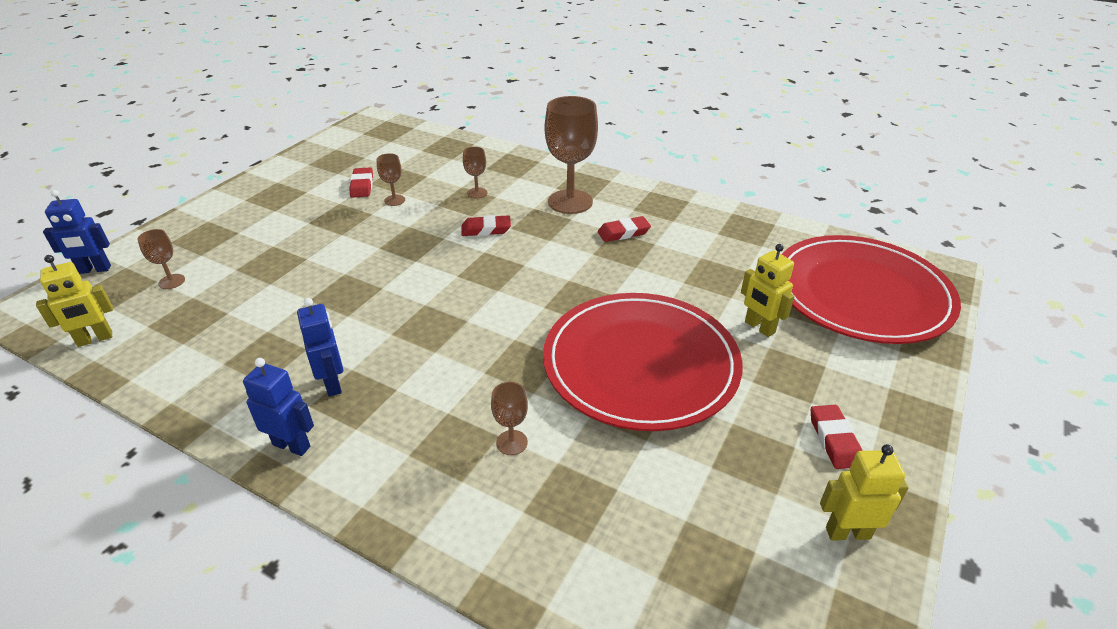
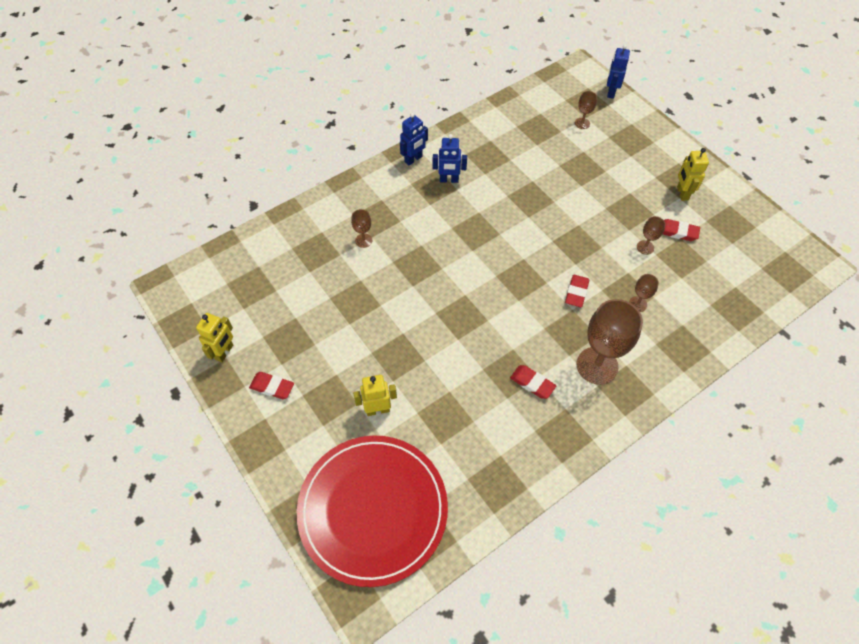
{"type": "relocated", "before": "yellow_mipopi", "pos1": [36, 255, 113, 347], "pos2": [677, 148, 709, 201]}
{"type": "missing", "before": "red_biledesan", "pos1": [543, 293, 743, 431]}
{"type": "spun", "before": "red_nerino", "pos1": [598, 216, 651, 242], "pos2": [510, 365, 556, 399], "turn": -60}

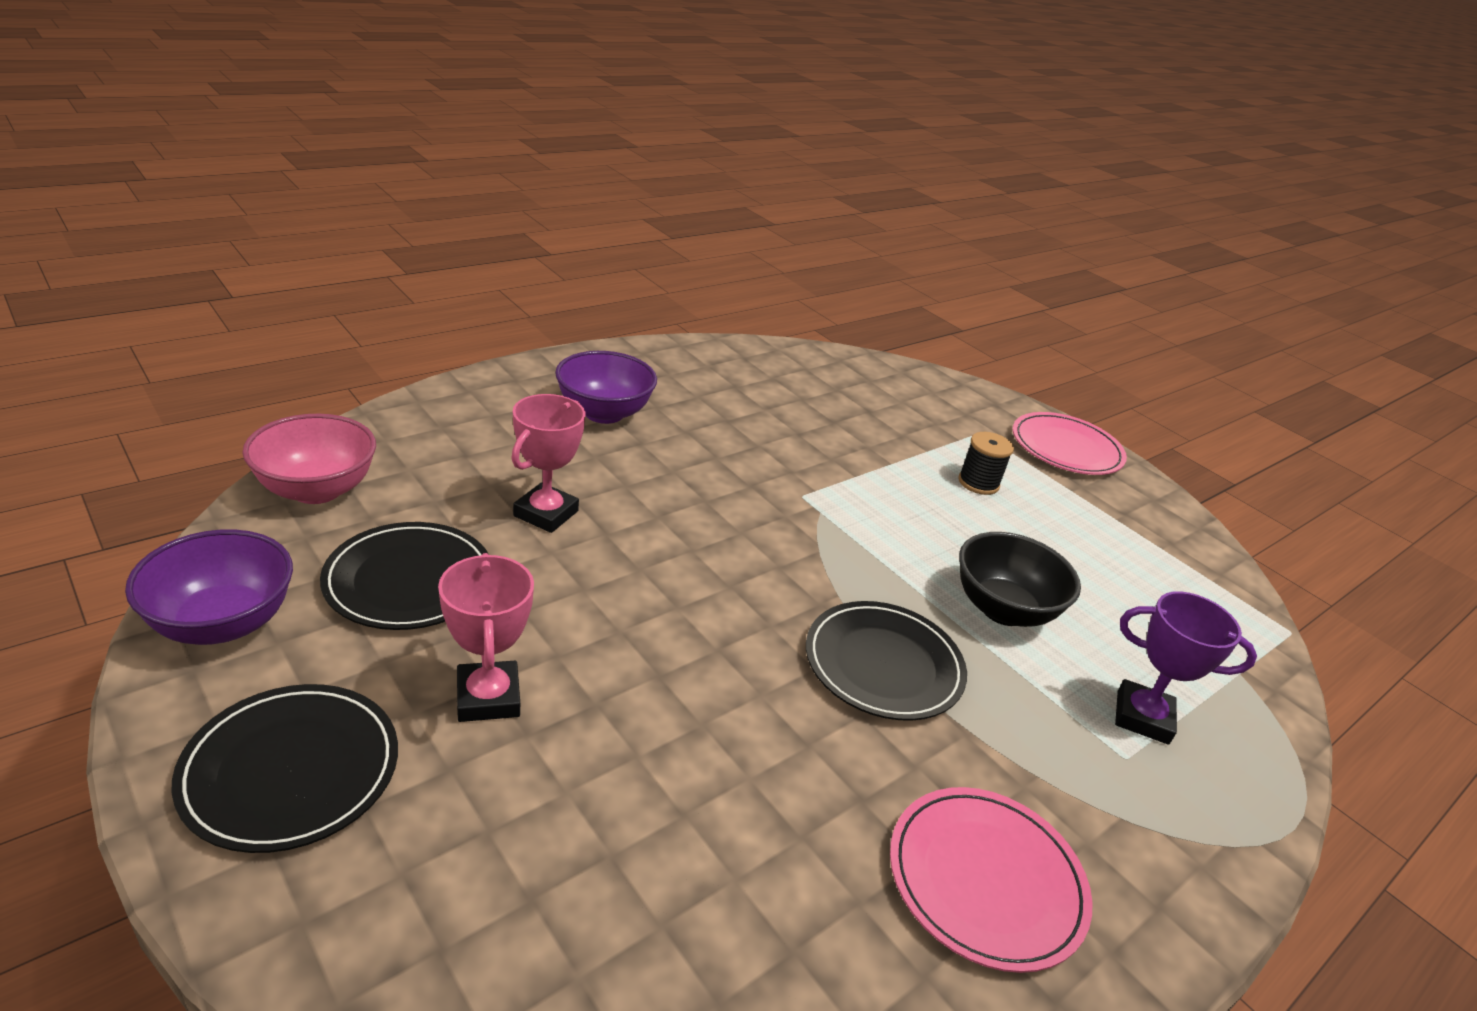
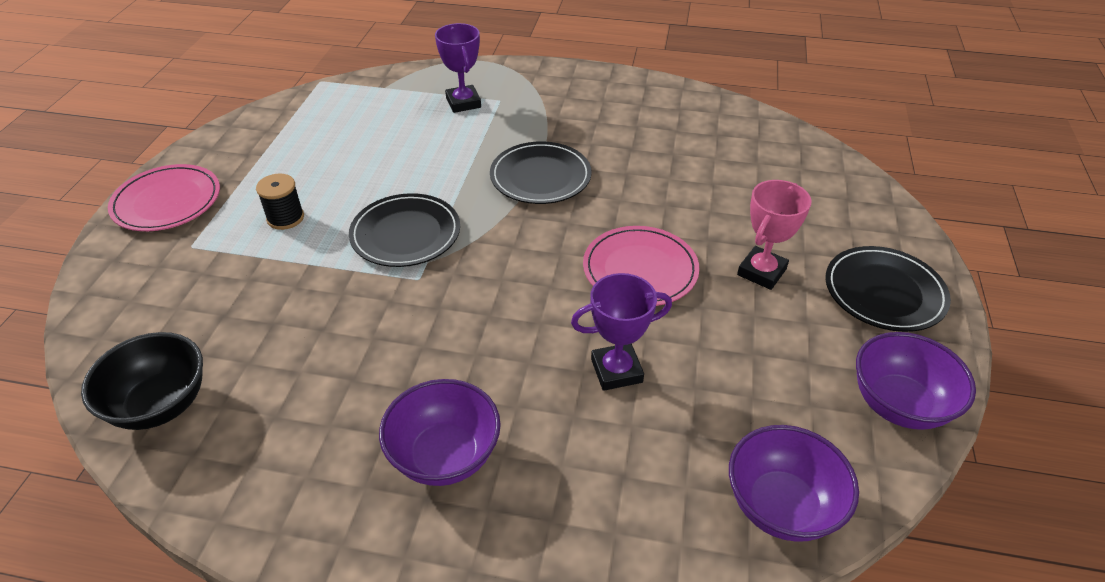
{"type": "colour", "before": "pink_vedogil", "after": "purple_vedogil", "pos1": [243, 414, 376, 504], "pos2": [729, 425, 859, 542]}
{"type": "relocated", "before": "black_biledesan", "pos1": [320, 522, 488, 630], "pos2": [349, 193, 460, 267]}
{"type": "colour", "before": "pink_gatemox", "after": "purple_gatemox", "pos1": [511, 394, 586, 533], "pos2": [571, 273, 672, 391]}
{"type": "relocated", "before": "pink_biledesan", "pos1": [890, 787, 1093, 973], "pos2": [583, 226, 699, 306]}
{"type": "relocated", "before": "black_vedogil", "pos1": [959, 532, 1081, 627], "pos2": [81, 332, 203, 430]}

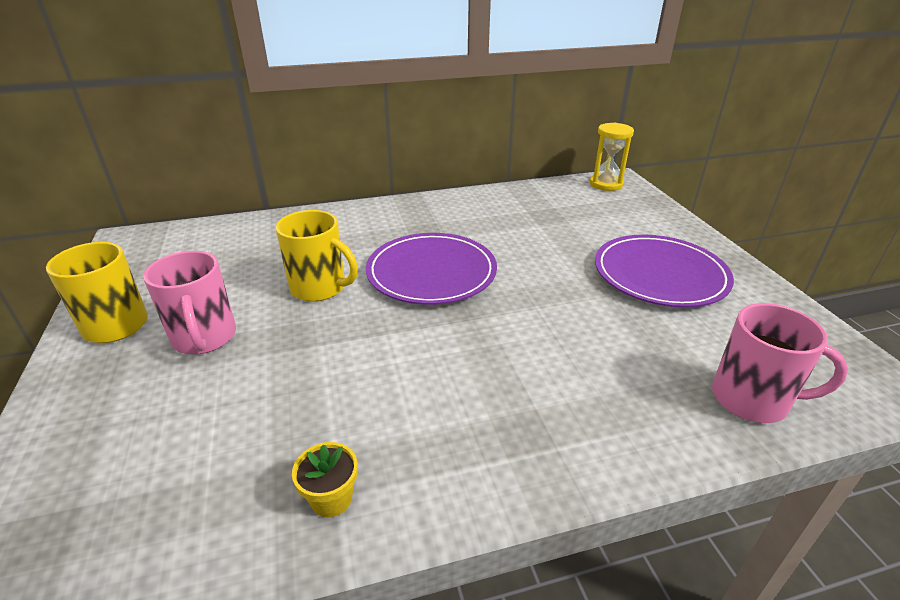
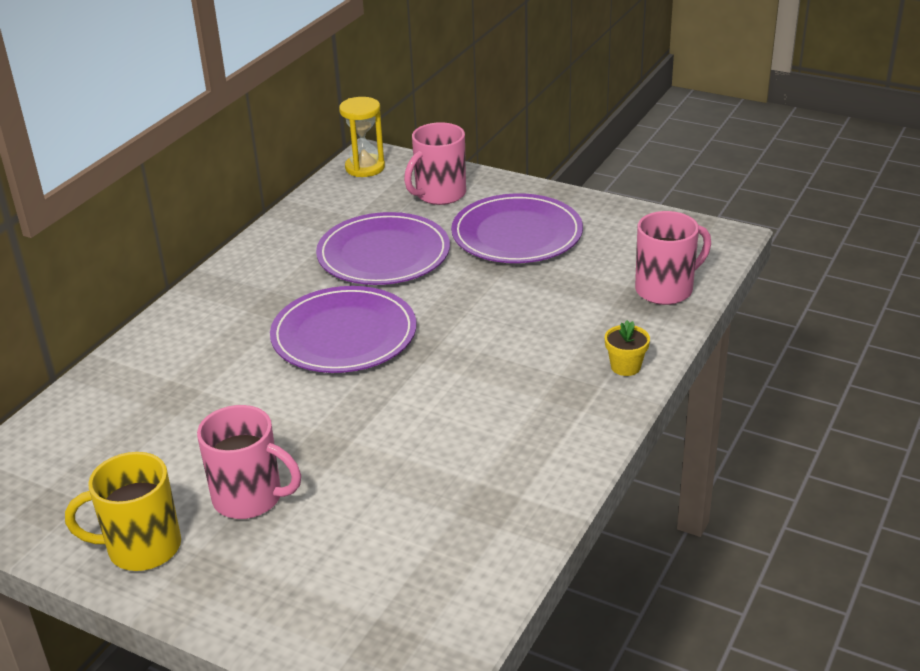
{"type": "missing", "before": "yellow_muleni", "pos1": [275, 210, 358, 302]}
{"type": "relocated", "before": "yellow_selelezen", "pos1": [292, 442, 358, 517], "pos2": [605, 320, 650, 376]}
{"type": "appeared", "after": "purple_biledesan", "pos2": [316, 212, 450, 285]}
{"type": "appeared", "after": "pink_muleni", "pos2": [404, 122, 466, 205]}

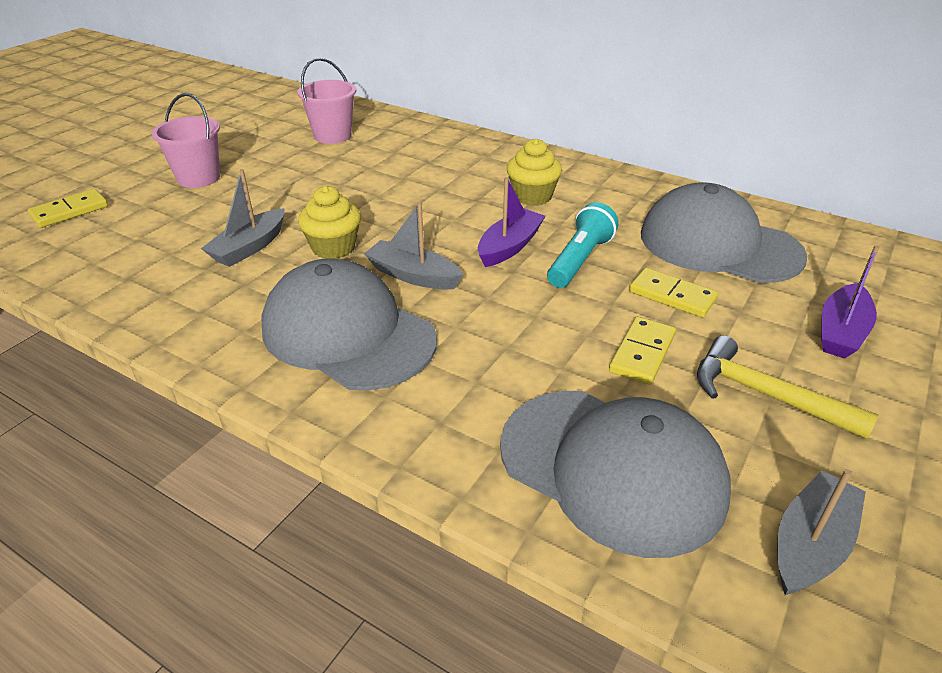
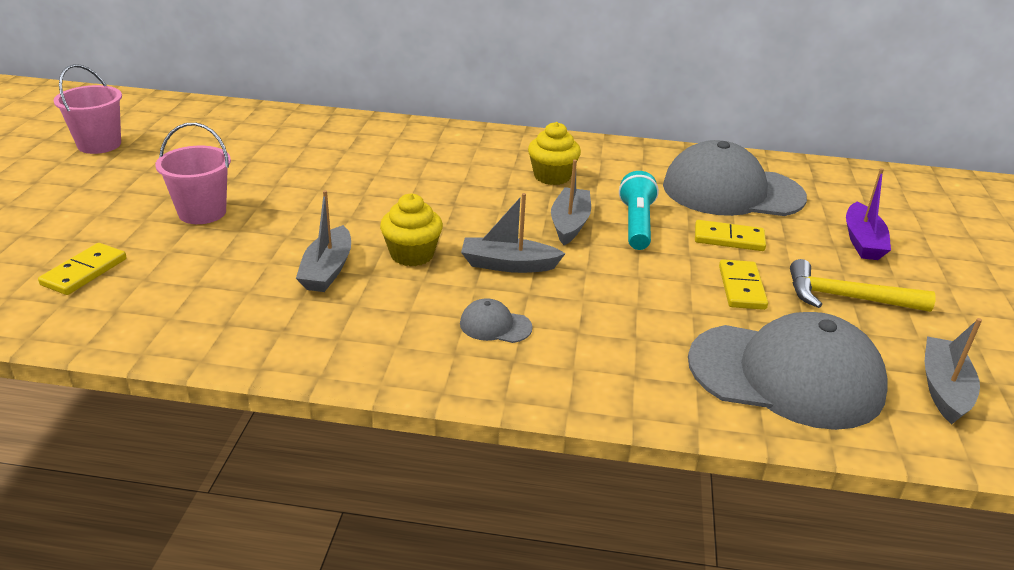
{"type": "size", "before": "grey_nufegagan", "pos1": [261, 258, 437, 390], "pos2": [460, 298, 533, 343], "scale": 0.4}
{"type": "relocated", "before": "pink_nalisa", "pos1": [297, 58, 356, 144], "pos2": [53, 64, 122, 154]}
{"type": "colour", "before": "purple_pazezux", "after": "grey_pazezux", "pos1": [478, 177, 545, 267], "pos2": [551, 160, 591, 245]}

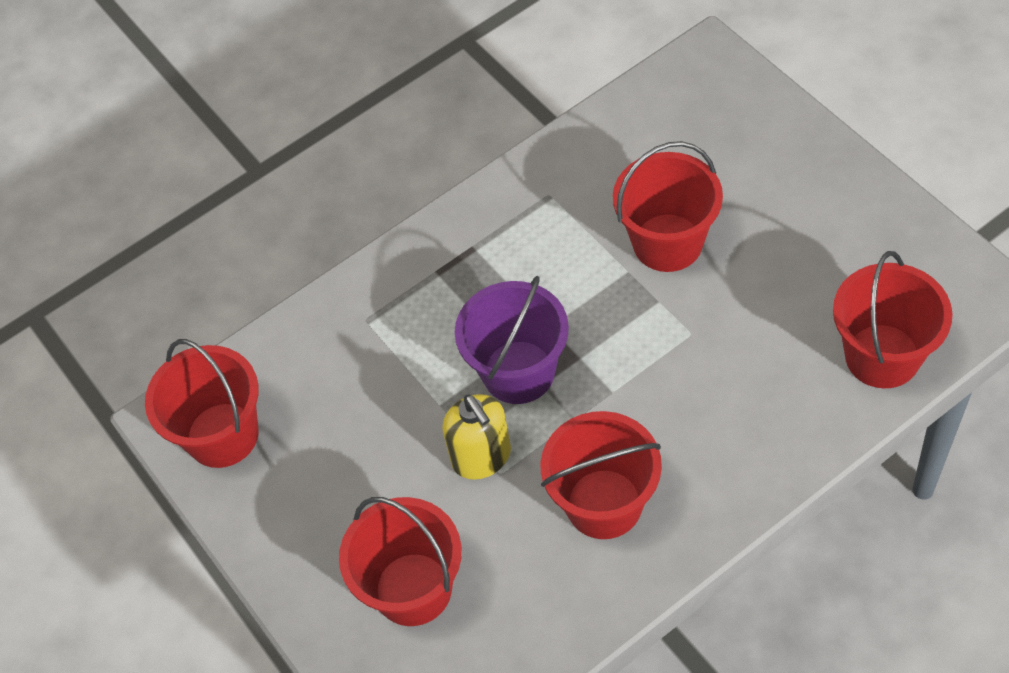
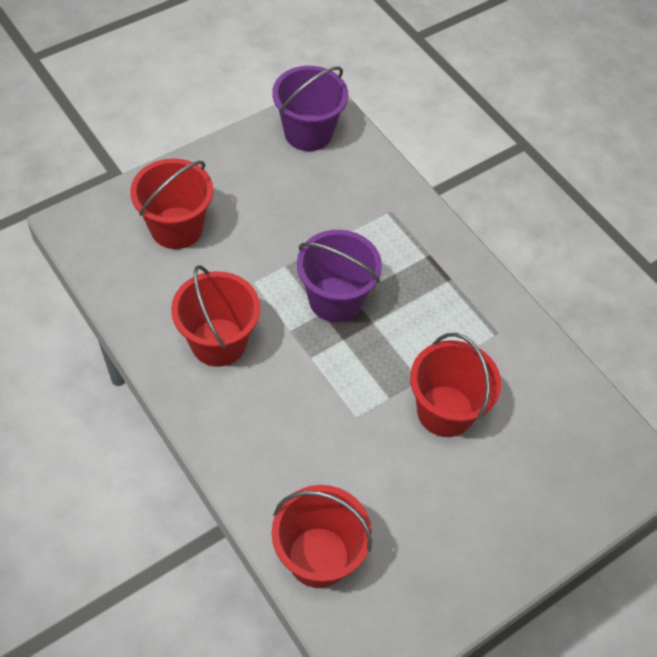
{"type": "colour", "before": "red_nalisa", "after": "purple_nalisa", "pos1": [145, 339, 259, 468], "pos2": [272, 66, 348, 151]}
{"type": "missing", "before": "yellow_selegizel", "pos1": [442, 394, 511, 480]}

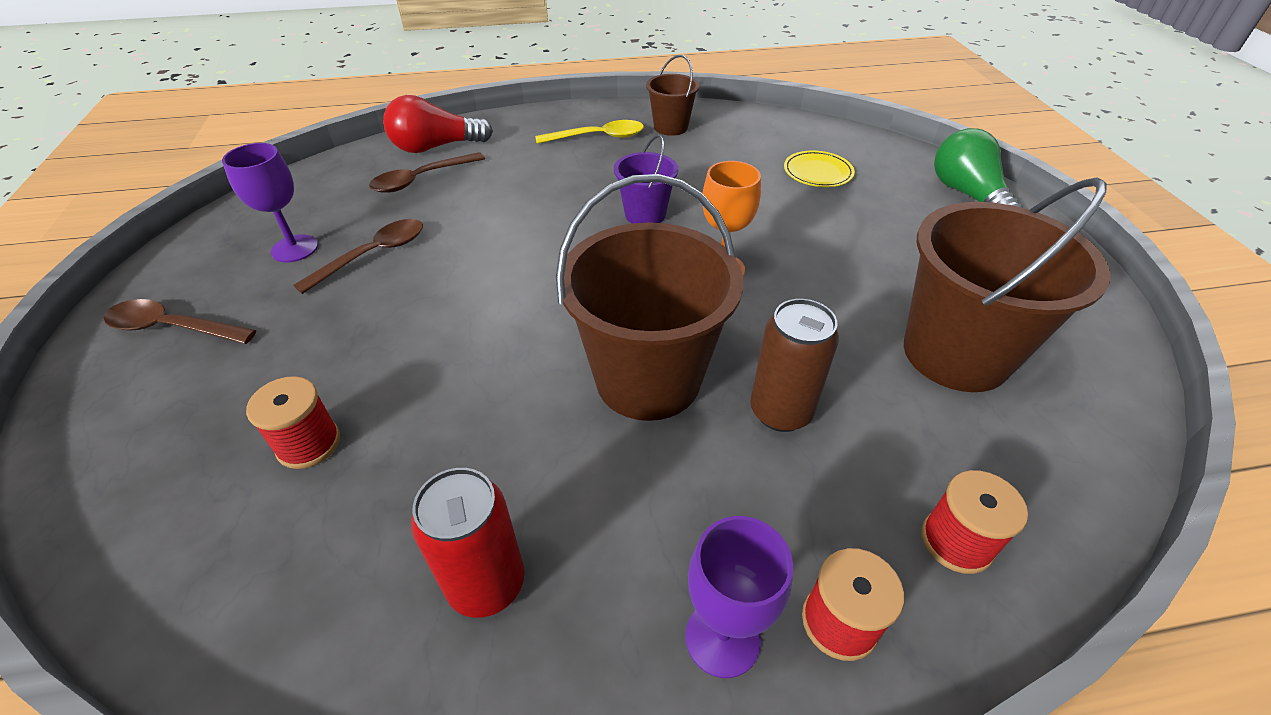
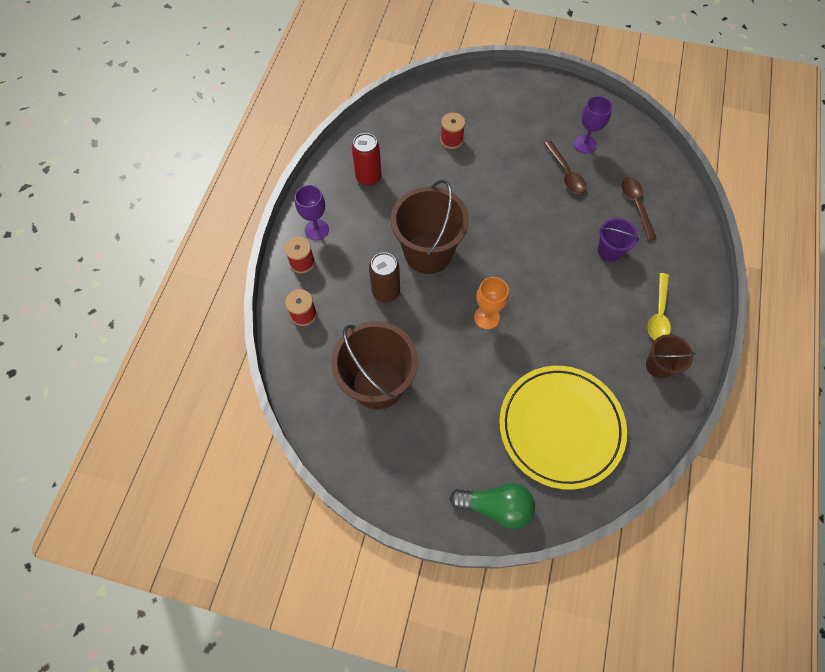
{"type": "missing", "before": "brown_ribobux", "pos1": [103, 299, 256, 344]}
{"type": "missing", "before": "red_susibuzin", "pos1": [383, 95, 493, 153]}
{"type": "relocated", "before": "purple_nalisa", "pos1": [614, 135, 678, 223], "pos2": [598, 218, 639, 262]}
{"type": "size", "before": "yellow_biledesan", "pos1": [784, 150, 855, 187], "pos2": [499, 366, 627, 490], "scale": 2.46}

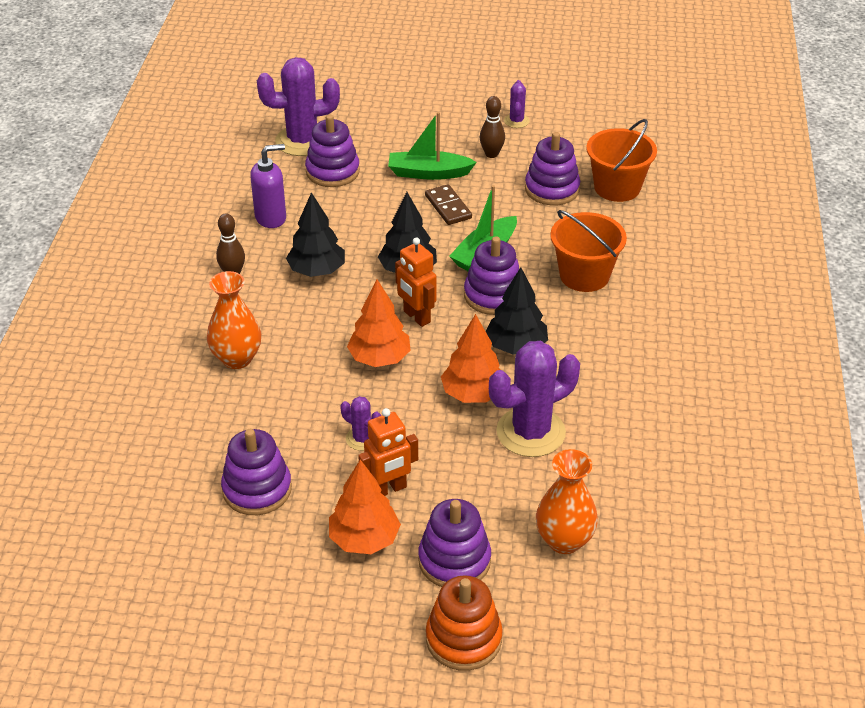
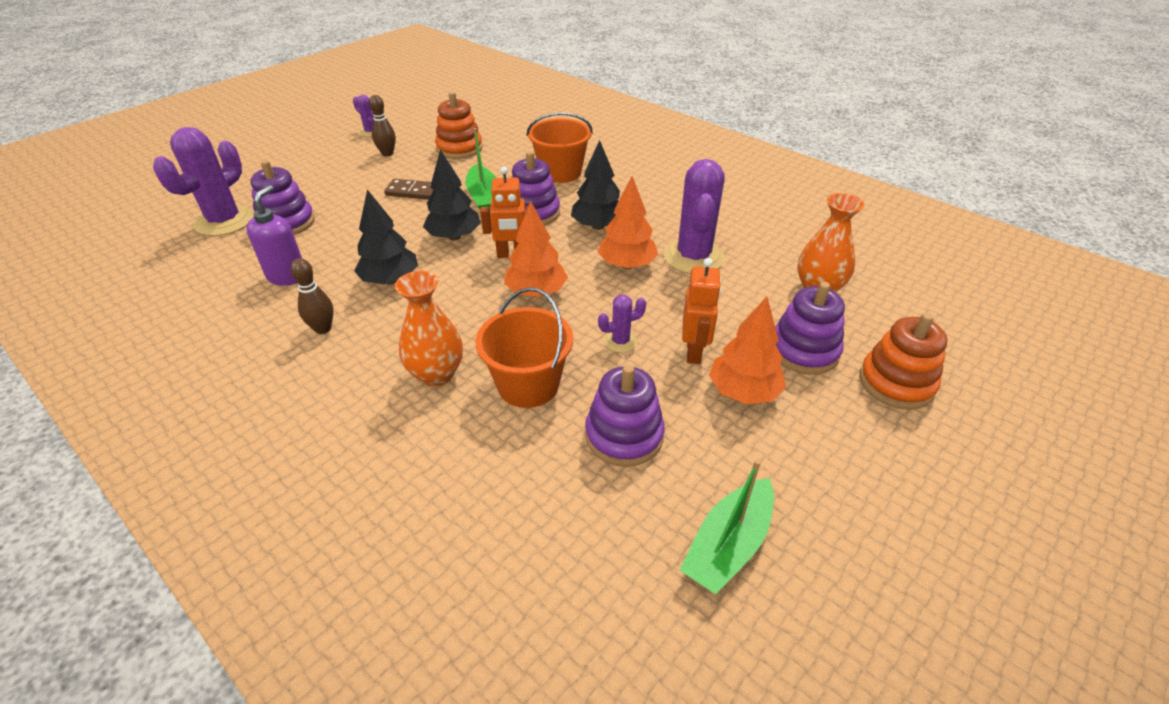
{"type": "relocated", "before": "green_pazezux", "pos1": [388, 112, 477, 180], "pos2": [680, 459, 774, 594]}
{"type": "colour", "before": "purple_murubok", "after": "orange_murubok", "pos1": [525, 132, 580, 205], "pos2": [435, 92, 483, 159]}
{"type": "relocated", "before": "orange_nalisa", "pos1": [586, 119, 657, 202], "pos2": [475, 287, 573, 408]}

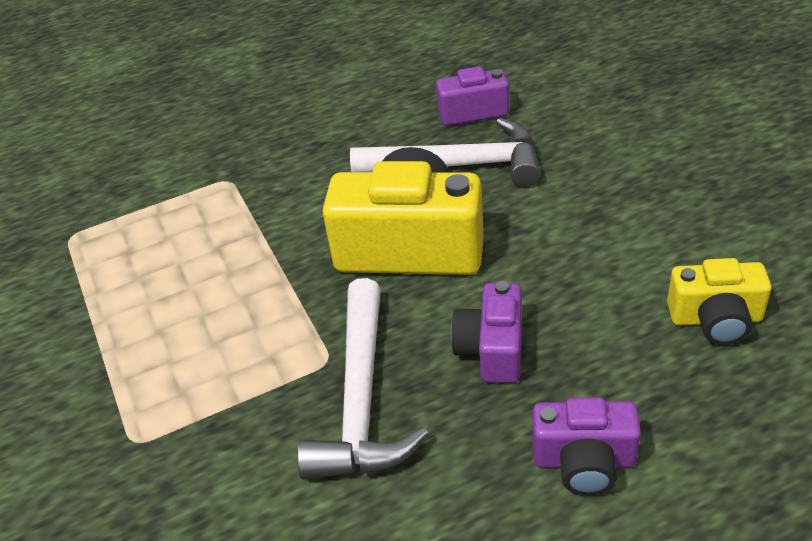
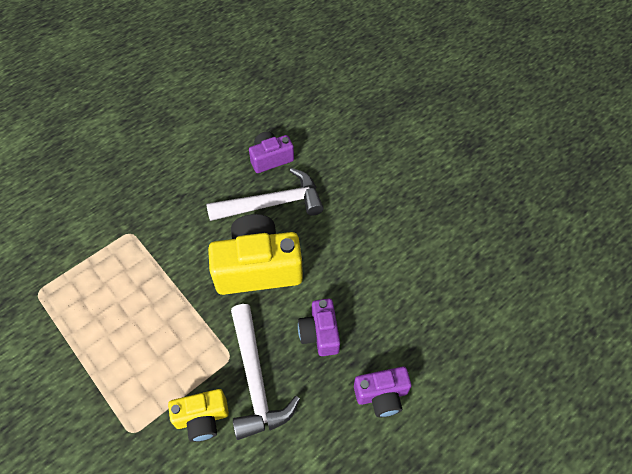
{"type": "relocated", "before": "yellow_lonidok", "pos1": [667, 258, 771, 345], "pos2": [168, 389, 229, 442]}

